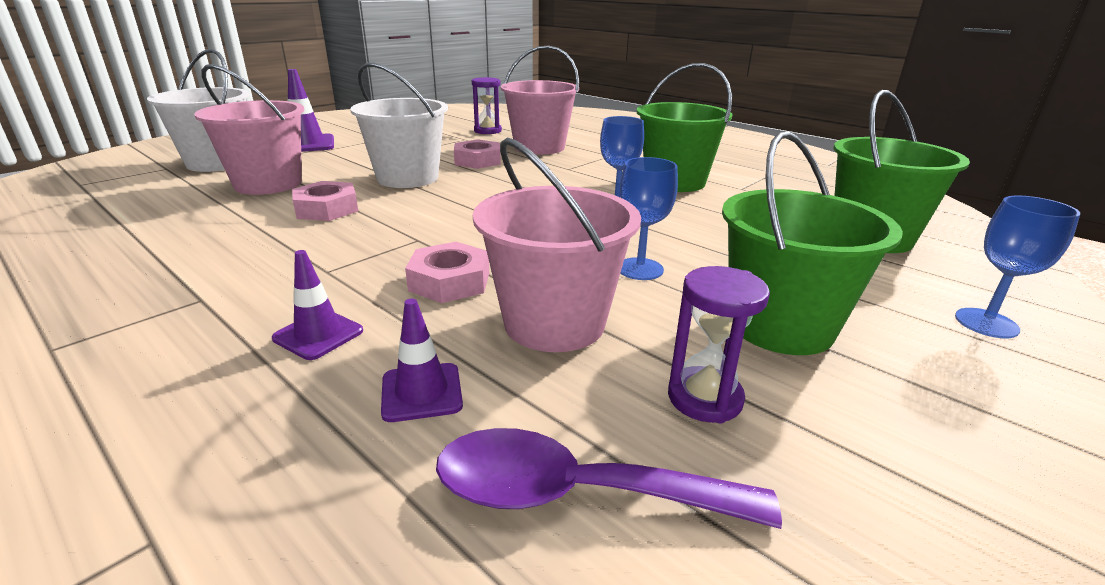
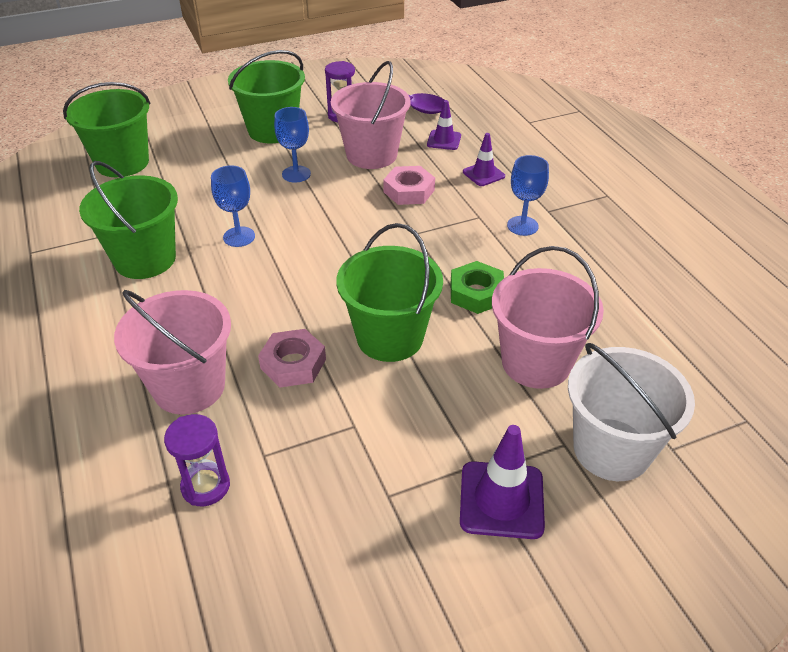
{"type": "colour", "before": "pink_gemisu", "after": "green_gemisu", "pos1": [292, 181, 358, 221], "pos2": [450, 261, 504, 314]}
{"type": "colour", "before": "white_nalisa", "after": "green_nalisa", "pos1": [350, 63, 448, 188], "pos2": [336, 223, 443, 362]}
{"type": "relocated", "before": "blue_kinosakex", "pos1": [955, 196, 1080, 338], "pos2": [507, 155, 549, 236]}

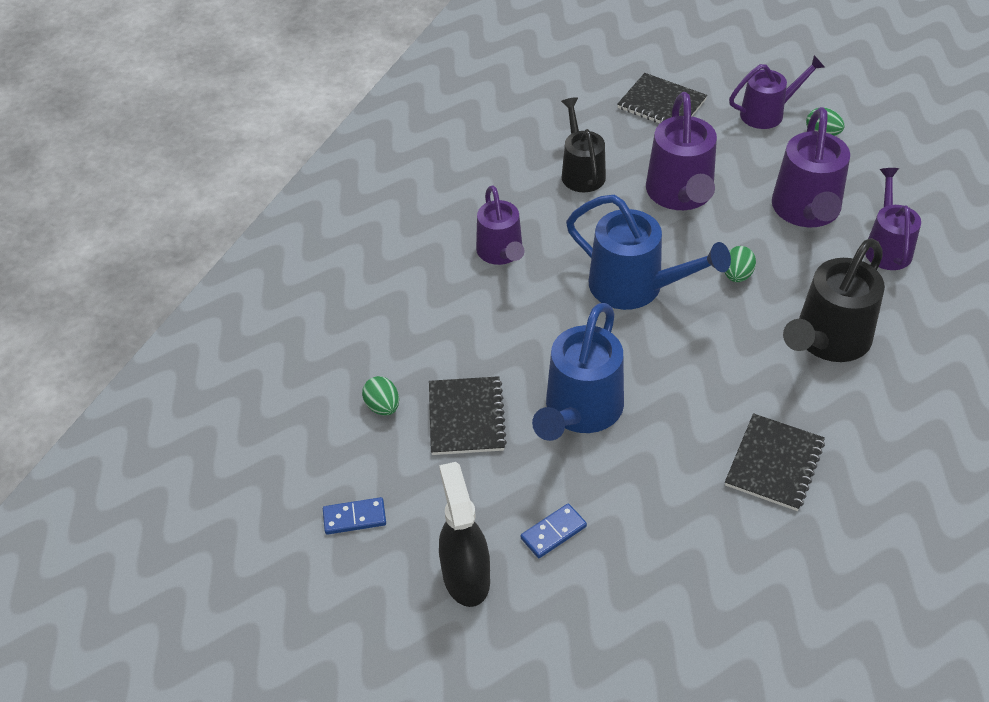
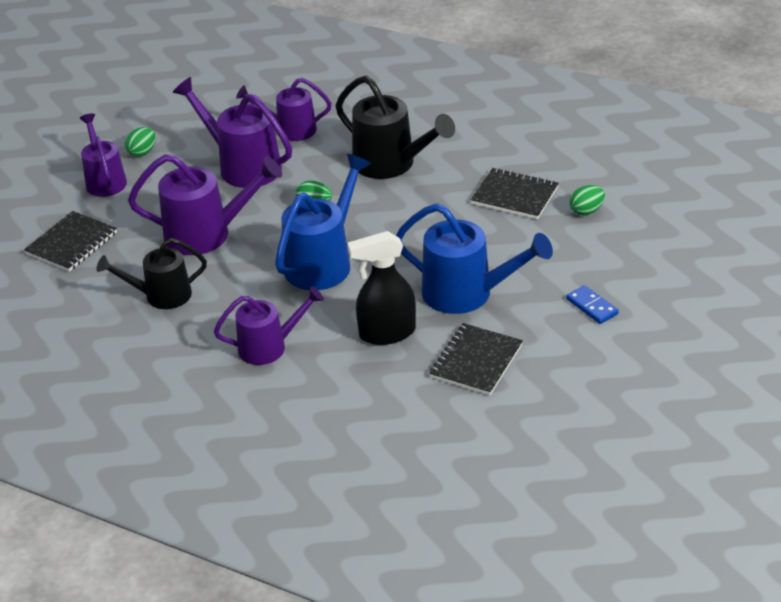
{"type": "missing", "before": "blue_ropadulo", "pos1": [323, 497, 386, 535]}
{"type": "relocated", "before": "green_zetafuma", "pos1": [362, 376, 399, 416], "pos2": [569, 185, 605, 215]}
{"type": "spun", "before": "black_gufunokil", "pos1": [429, 376, 507, 455], "pos2": [429, 323, 523, 395], "turn": -60}
{"type": "relocated", "before": "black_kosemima", "pos1": [439, 462, 490, 607], "pos2": [347, 231, 416, 345]}
{"type": "spun", "before": "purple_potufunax", "pos1": [772, 107, 850, 227], "pos2": [173, 77, 292, 188], "turn": -150}

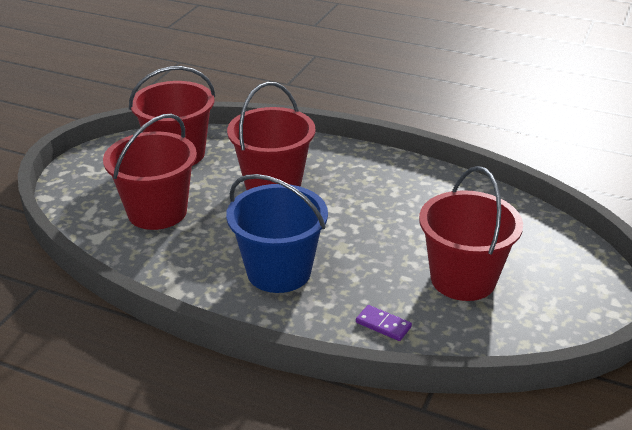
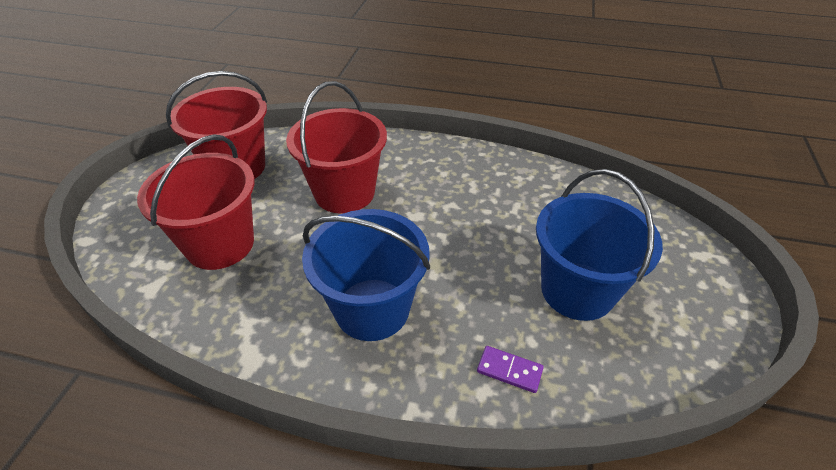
{"type": "colour", "before": "red_nalisa", "after": "blue_nalisa", "pos1": [419, 166, 523, 301], "pos2": [536, 169, 663, 321]}

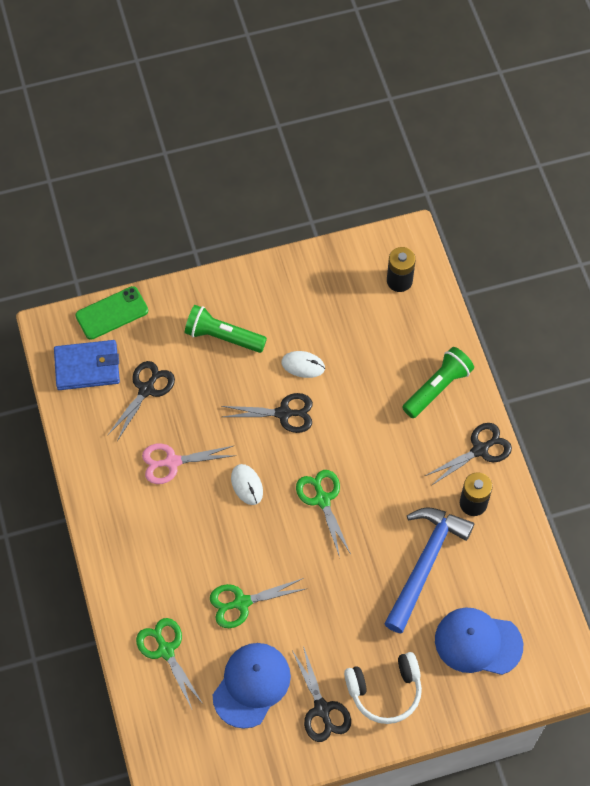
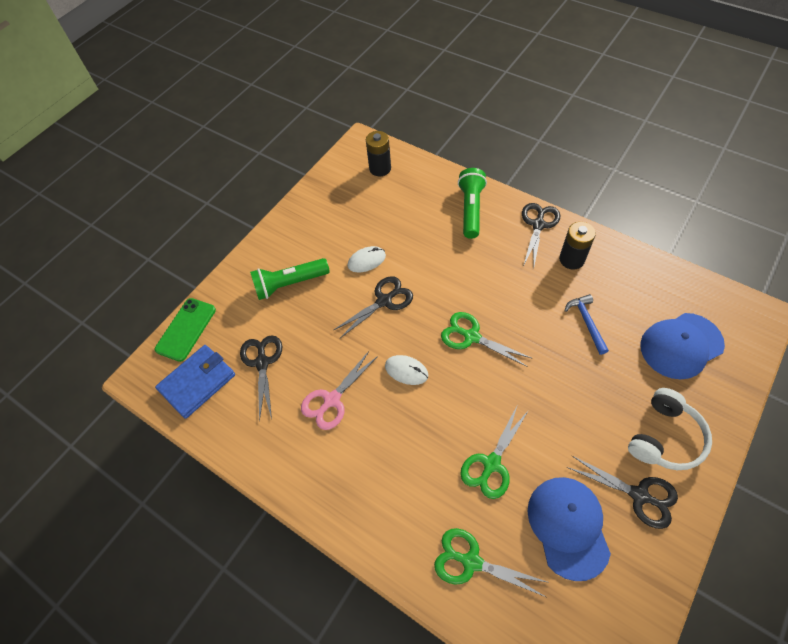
{"type": "size", "before": "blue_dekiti", "pos1": [384, 507, 474, 633], "pos2": [564, 294, 609, 355], "scale": 0.5}

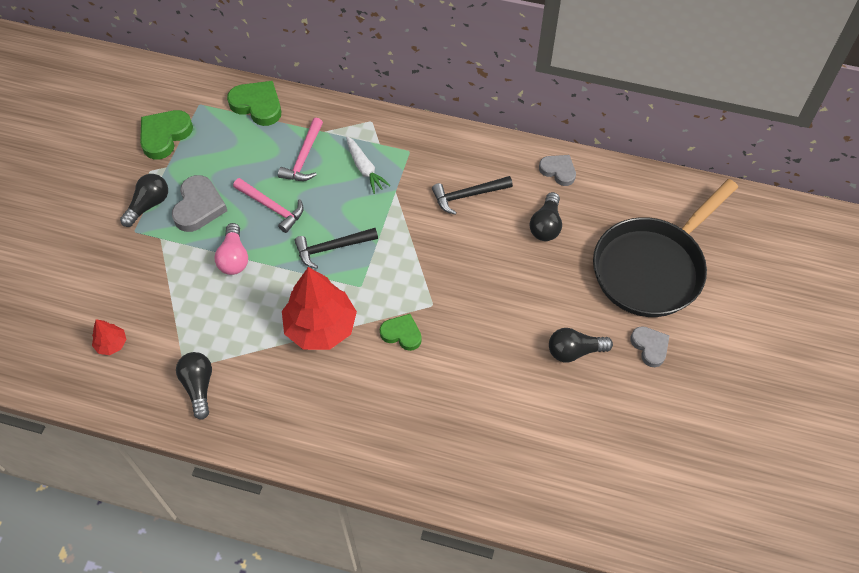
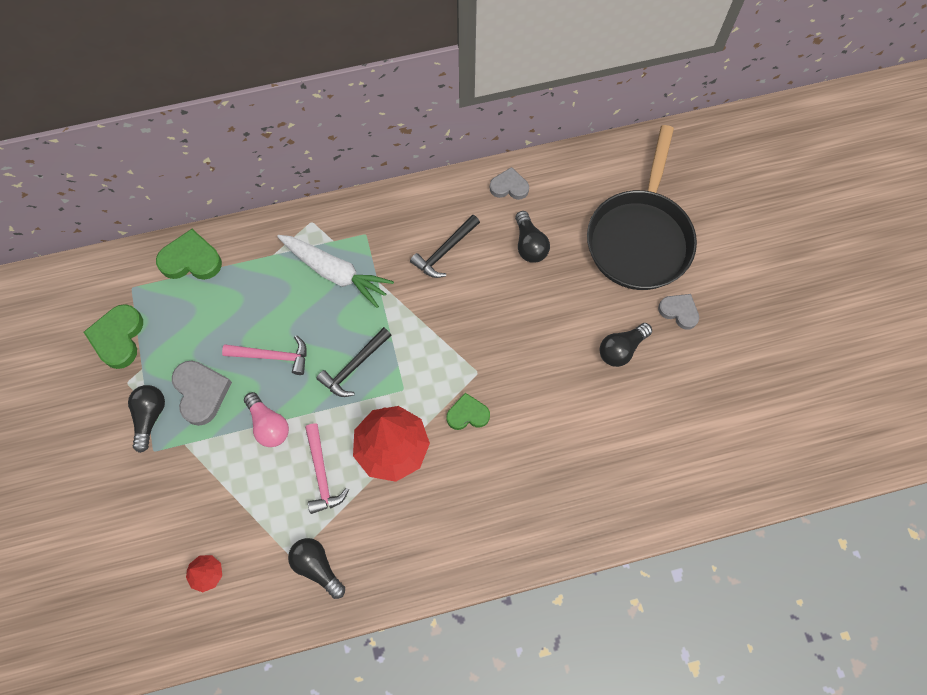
{"type": "relocated", "before": "pink_dekiti", "pos1": [278, 118, 323, 181], "pos2": [305, 423, 349, 514]}
{"type": "size", "before": "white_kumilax", "pos1": [346, 136, 391, 194], "pos2": [277, 235, 394, 308], "scale": 1.62}

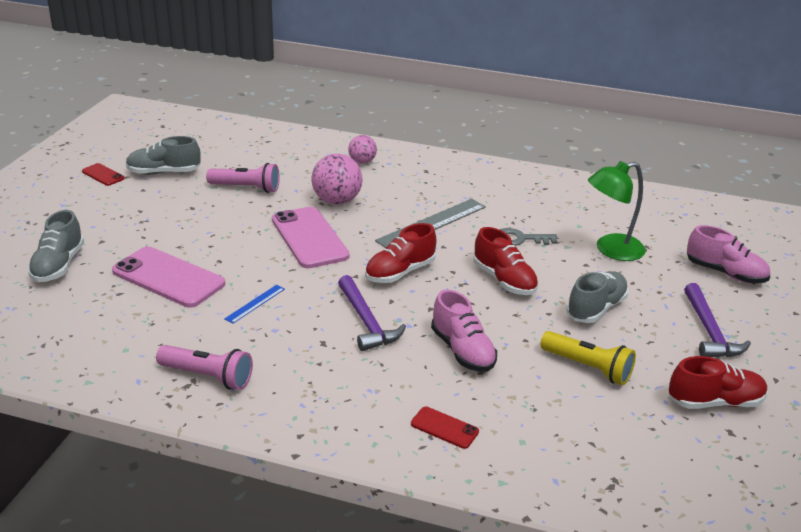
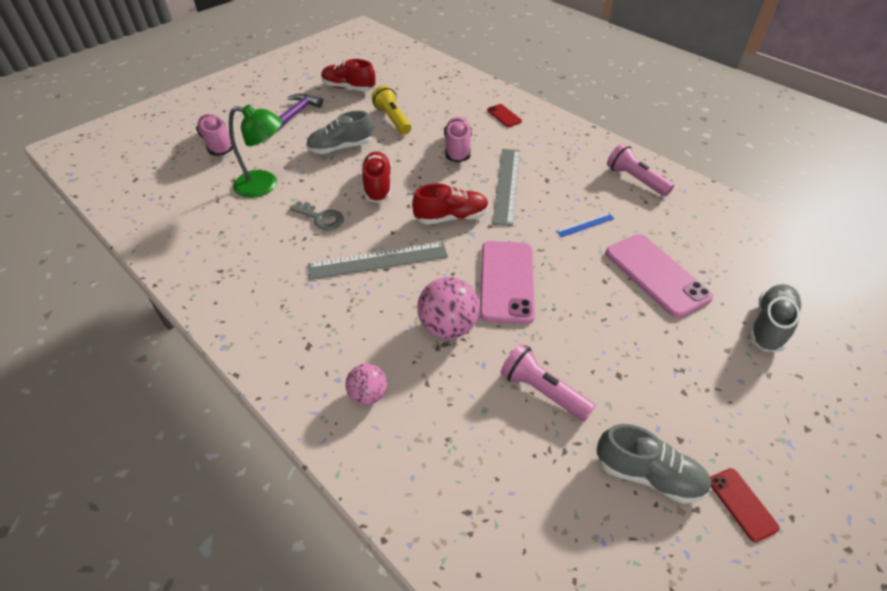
{"type": "exchanged", "before": "purple_dekiti", "after": "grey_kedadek", "pos1": [338, 275, 406, 351], "pos2": [493, 149, 520, 226]}

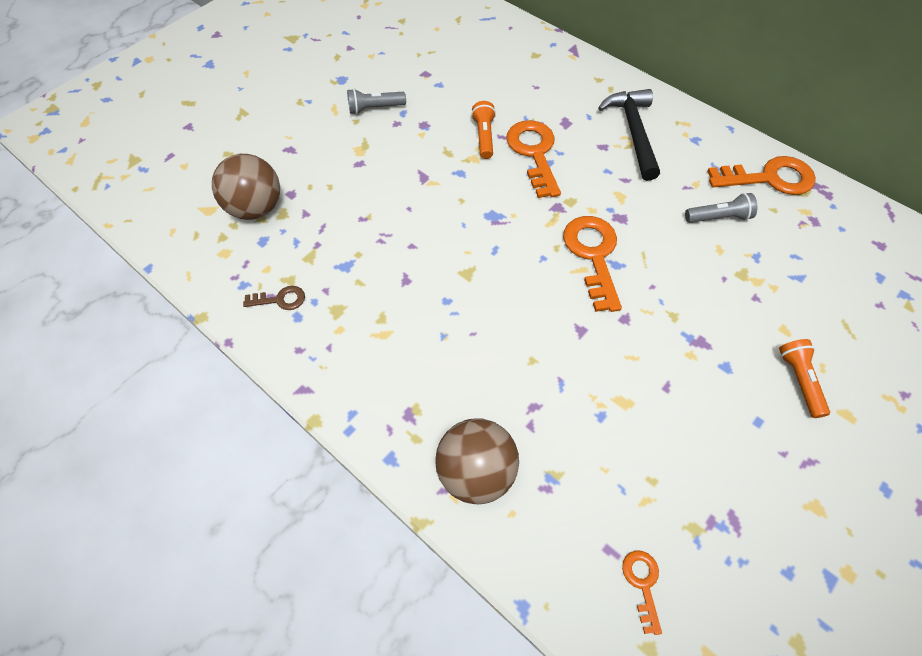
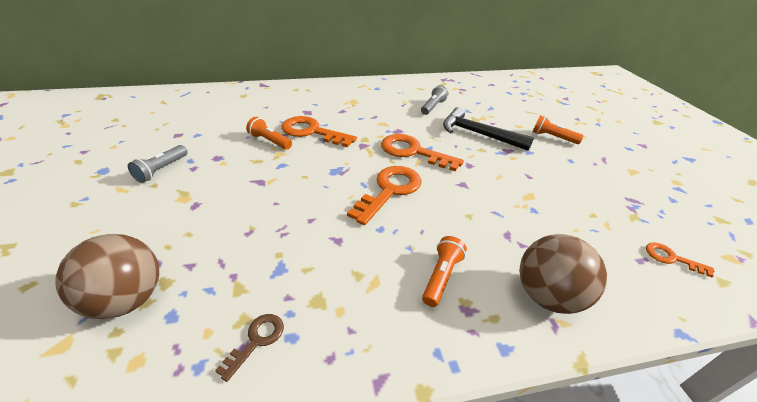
{"type": "relocated", "before": "black_dekiti", "pos1": [598, 89, 660, 181], "pos2": [443, 107, 534, 151]}
{"type": "relocated", "before": "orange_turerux", "pos1": [707, 156, 816, 195], "pos2": [347, 166, 422, 225]}
{"type": "appeared", "after": "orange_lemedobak", "pos2": [422, 236, 467, 307]}

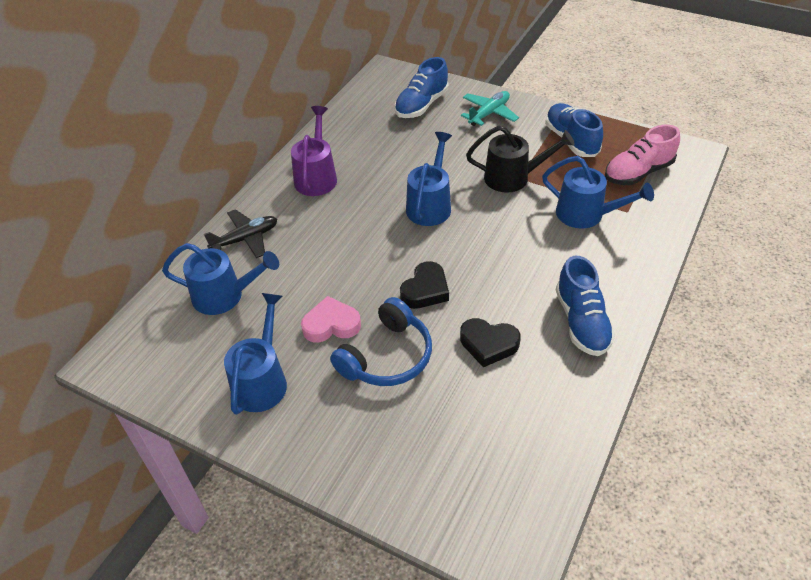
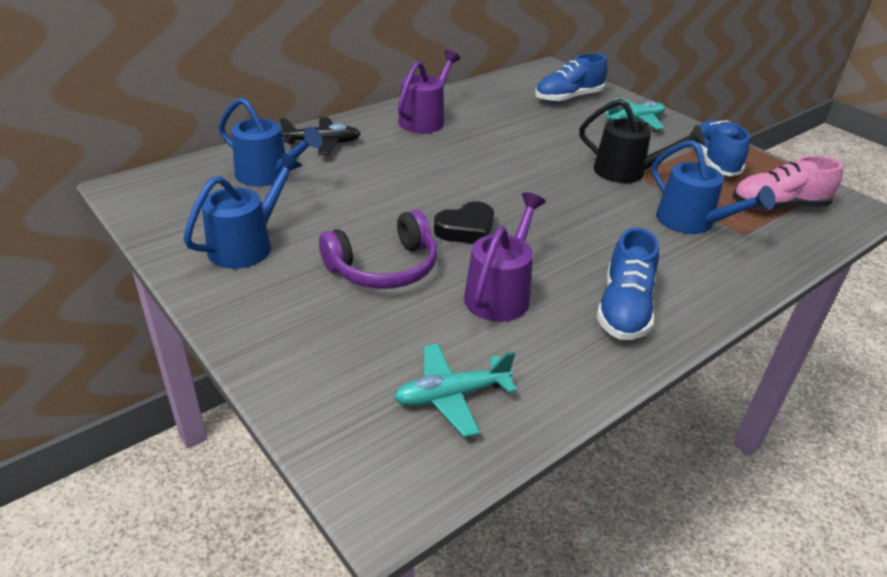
{"type": "missing", "before": "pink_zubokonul", "pos1": [301, 296, 361, 343]}
{"type": "colour", "before": "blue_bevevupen", "after": "purple_bevevupen", "pos1": [330, 297, 432, 386], "pos2": [319, 210, 437, 289]}
{"type": "missing", "before": "blue_potufunax", "pos1": [406, 132, 452, 226]}
{"type": "exchanged", "before": "black_zubokonul", "after": "purple_potufunax", "pos1": [460, 318, 521, 367], "pos2": [464, 192, 546, 322]}
{"type": "appeared", "after": "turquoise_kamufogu", "pos2": [394, 344, 517, 437]}

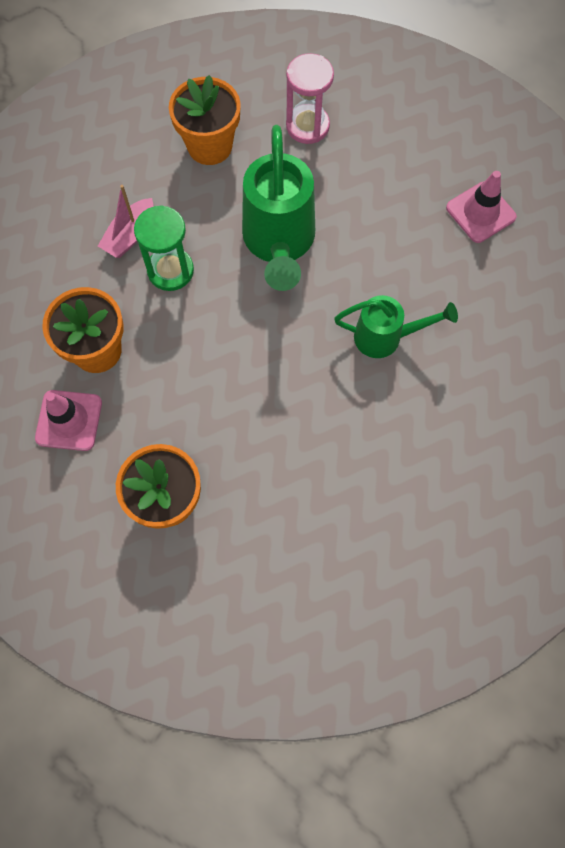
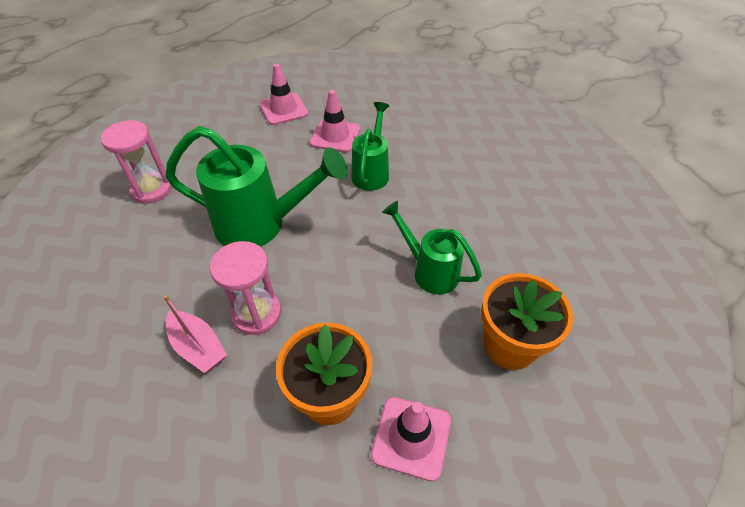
{"type": "colour", "before": "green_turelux", "after": "pink_turelux", "pos1": [134, 205, 194, 291], "pos2": [210, 241, 281, 335]}
{"type": "missing", "before": "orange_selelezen", "pos1": [169, 75, 241, 165]}
{"type": "appeared", "after": "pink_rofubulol", "pos2": [310, 90, 360, 153]}
{"type": "appeared", "after": "green_potufunax", "pos2": [382, 201, 482, 295]}

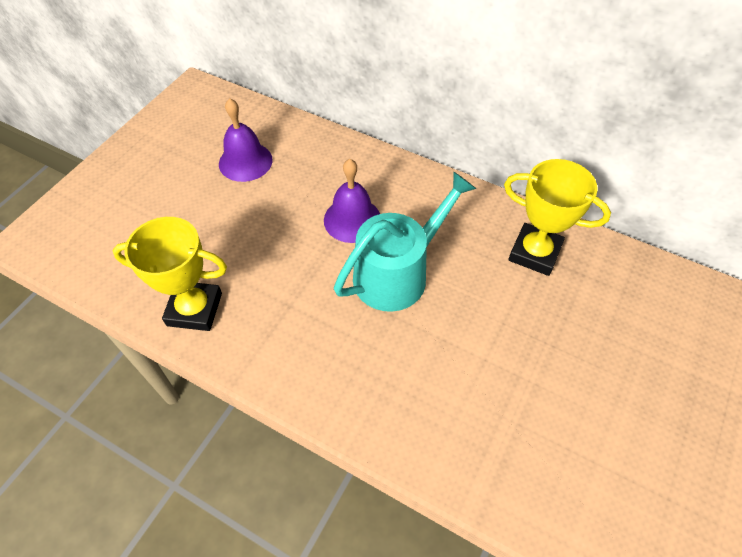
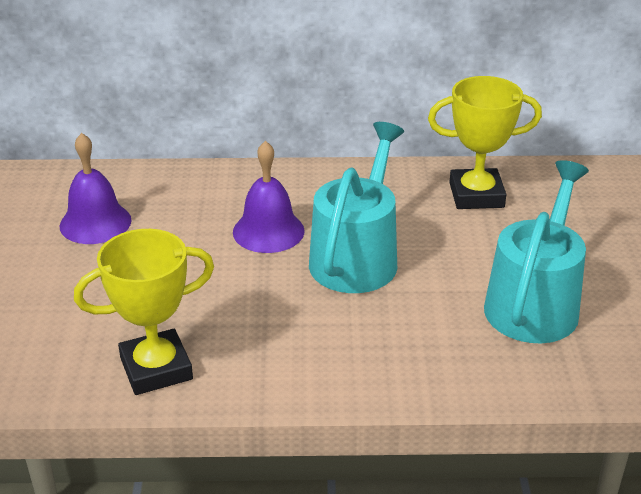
{"type": "appeared", "after": "turquoise_potufunax", "pos2": [484, 160, 589, 343]}

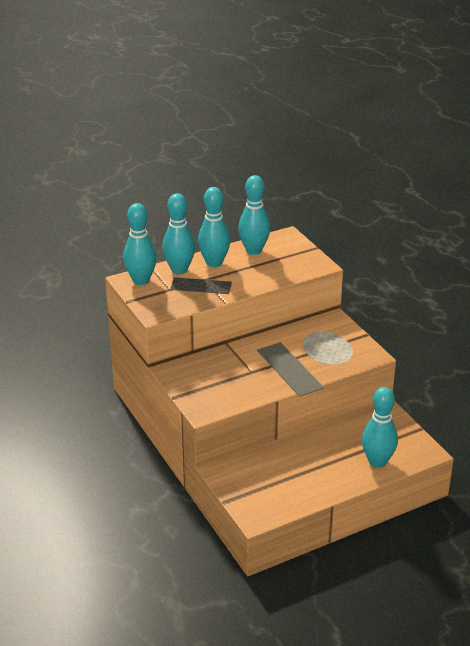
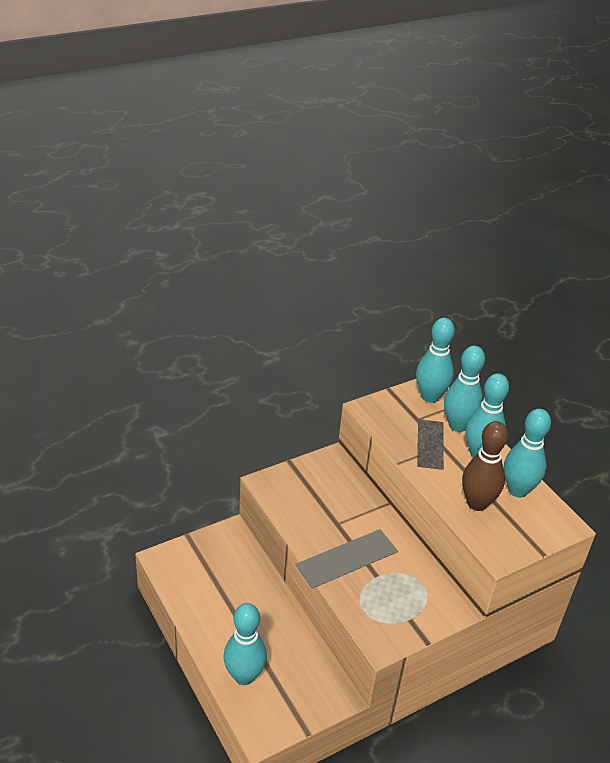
{"type": "appeared", "after": "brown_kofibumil", "pos2": [462, 421, 508, 511]}

